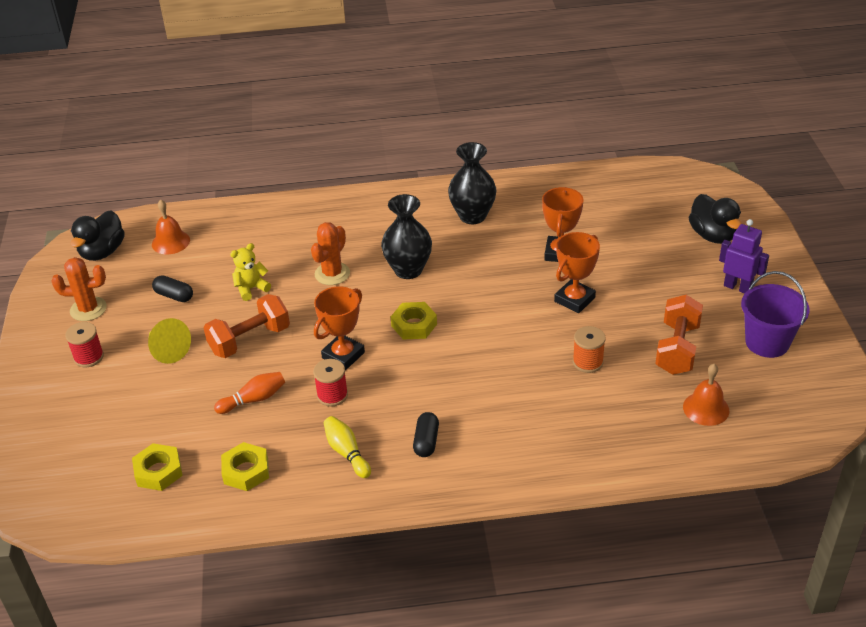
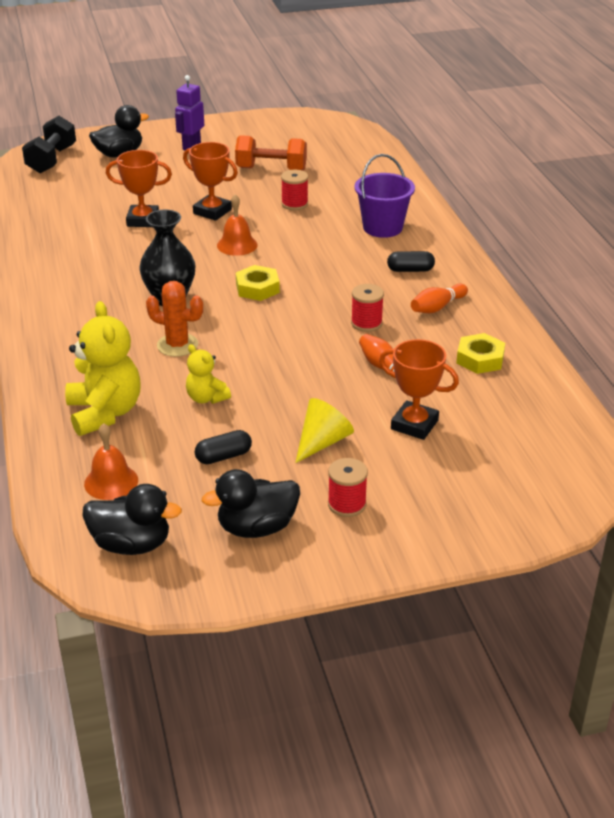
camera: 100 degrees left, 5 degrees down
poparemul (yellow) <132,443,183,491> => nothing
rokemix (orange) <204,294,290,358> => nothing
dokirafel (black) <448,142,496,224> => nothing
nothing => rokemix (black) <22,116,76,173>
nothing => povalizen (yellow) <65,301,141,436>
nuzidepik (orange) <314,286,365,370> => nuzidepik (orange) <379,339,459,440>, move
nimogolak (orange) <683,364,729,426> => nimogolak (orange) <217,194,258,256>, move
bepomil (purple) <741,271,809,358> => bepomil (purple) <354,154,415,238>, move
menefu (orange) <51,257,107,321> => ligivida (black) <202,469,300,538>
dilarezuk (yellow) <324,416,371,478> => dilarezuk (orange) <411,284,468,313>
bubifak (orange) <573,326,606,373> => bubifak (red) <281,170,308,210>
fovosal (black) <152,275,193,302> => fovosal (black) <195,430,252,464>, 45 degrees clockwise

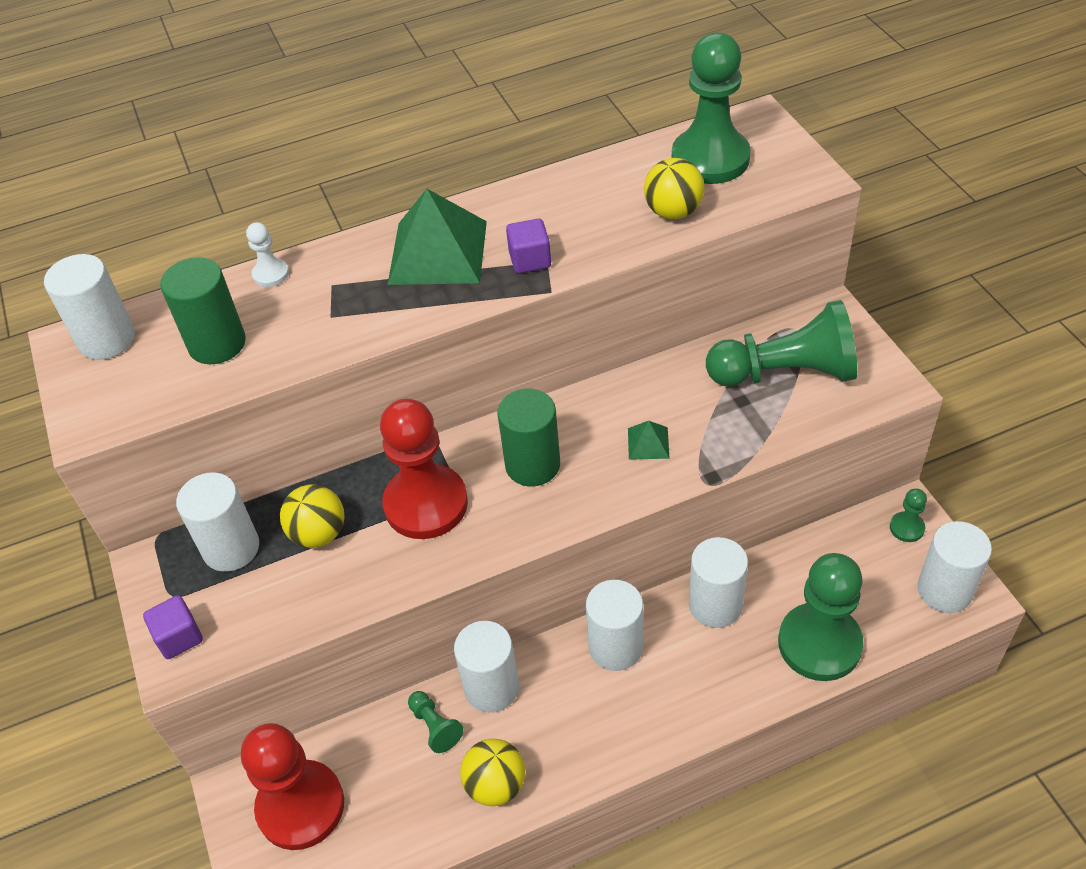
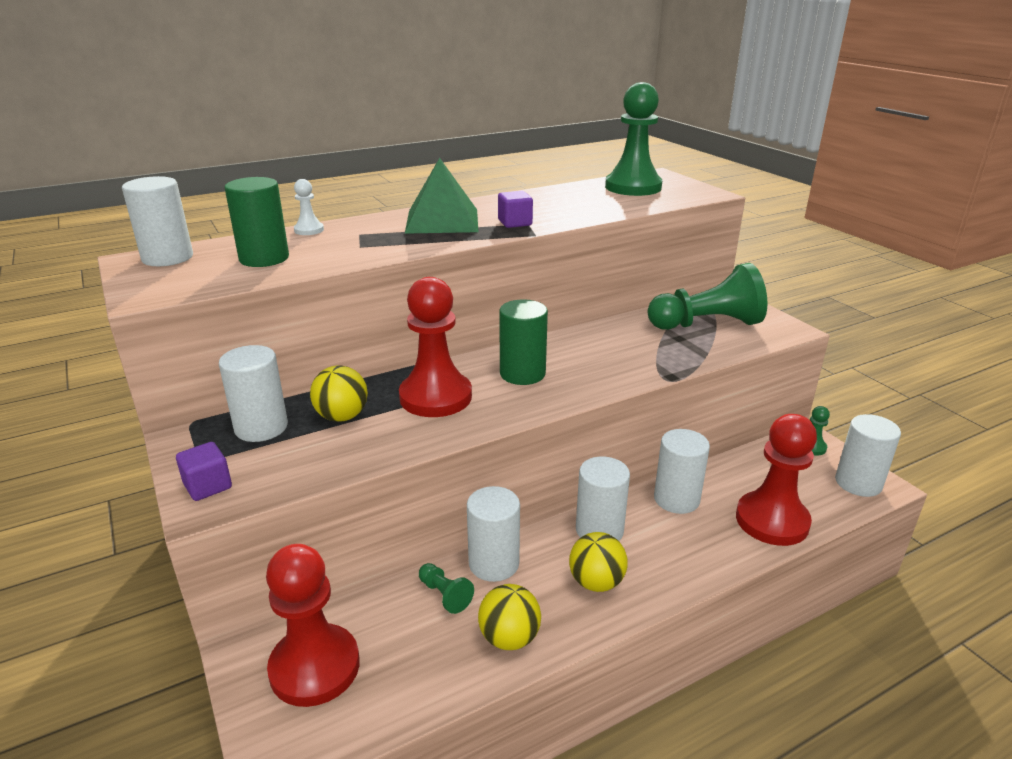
camera: 10 degrees left, 20 degrees down
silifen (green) <628,421,670,460> => nothing
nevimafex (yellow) <644,158,704,219> => nevimafex (yellow) <569,532,628,592>, move
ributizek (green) <778,553,864,681> => ributizek (red) <736,414,817,546>

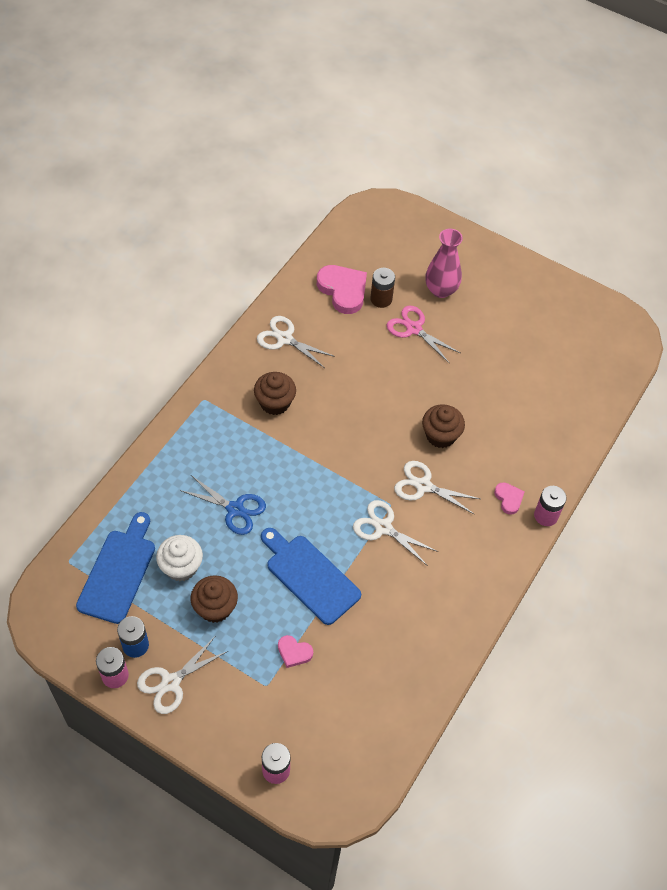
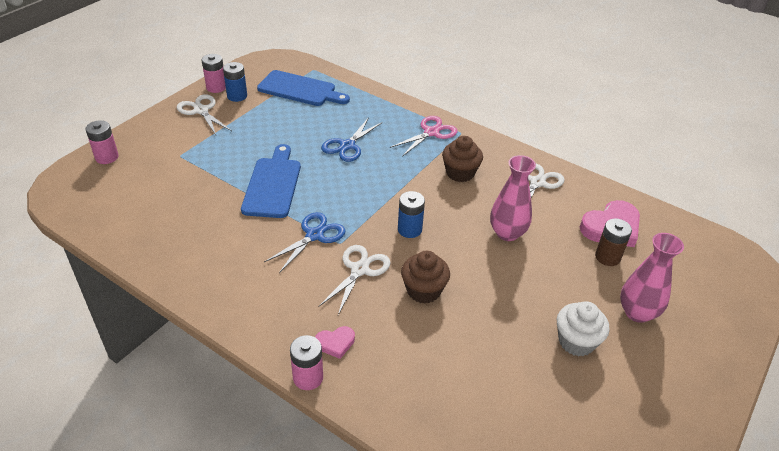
camera: 95 degrees right, 15 degrees down
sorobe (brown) <191,575,238,623> => nothing
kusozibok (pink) <278,635,313,668> => nothing
nothing => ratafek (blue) <398,191,425,238>
nothing => dokirafel (pink) <490,155,536,241>
sorobe (white) <156,535,203,581> => sorobe (white) <557,301,610,356>, move
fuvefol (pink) <386,306,460,363> => fuvefol (pink) <390,116,458,156>, move
fuvefol (white) <353,500,439,566> => fuvefol (blue) <264,212,345,273>
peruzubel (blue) <261,528,361,625> => peruzubel (blue) <241,144,301,218>, 45 degrees counterclockwise

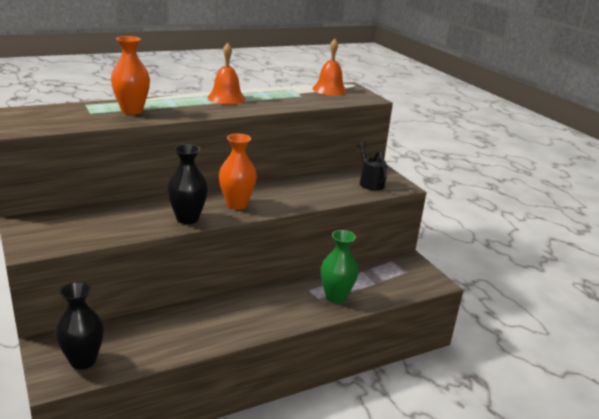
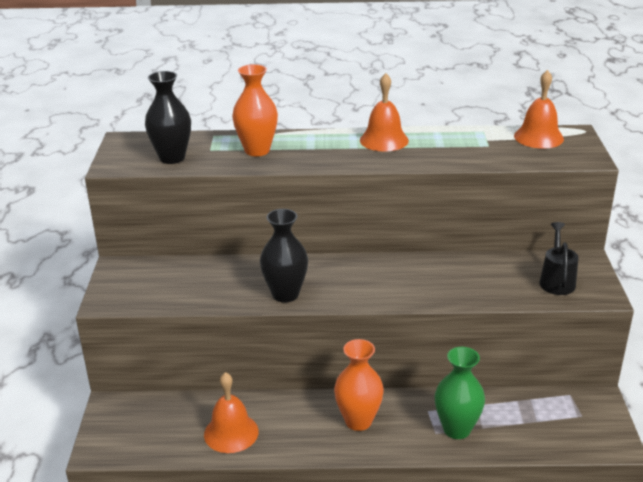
camera: 30 degrees right, 5 degrees up
nothing => nimogolak (orange) <204,372,259,453>
dokirafel (black) <55,282,104,370> => dokirafel (black) <145,71,191,164>, move
dokirafel (orange) <219,134,257,210> => dokirafel (orange) <334,339,384,431>, move

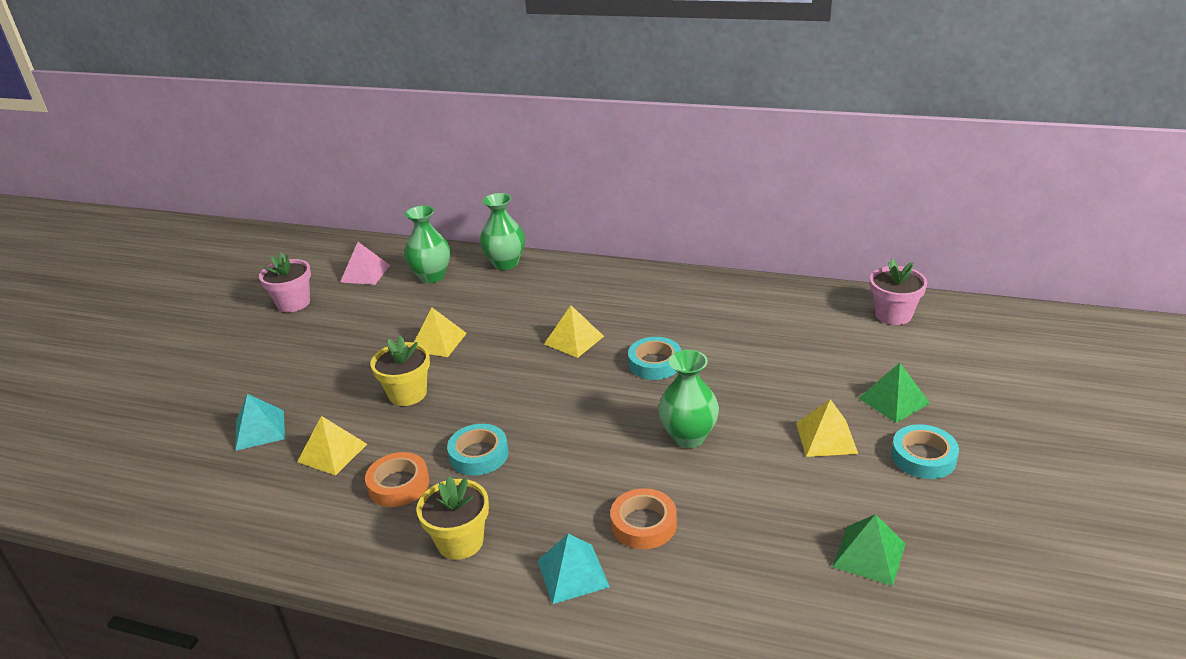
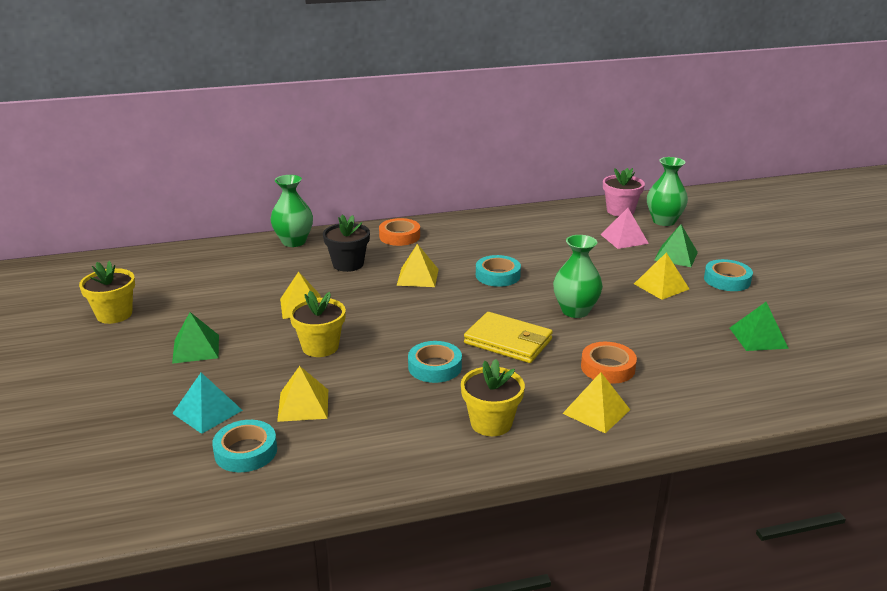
camera: 35 degrees left, 5 degrees down
nothing => silifen (green) <172,312,219,364>
nothing => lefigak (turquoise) <212,420,277,472>
nothing => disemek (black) <323,215,370,272>
nothing => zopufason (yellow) <464,312,553,363>
silifen (pink) <340,242,390,285> => silifen (pink) <600,208,649,249>, move
lefigak (orange) <365,452,429,507> => lefigak (orange) <379,218,420,246>, move
dokirafel (green) <404,205,450,283> => dokirafel (green) <647,157,688,226>, move
disemek (pink) <259,252,311,312> => disemek (yellow) <79,261,135,324>
silifen (turquoise) <537,534,610,604> => silifen (yellow) <562,372,630,433>

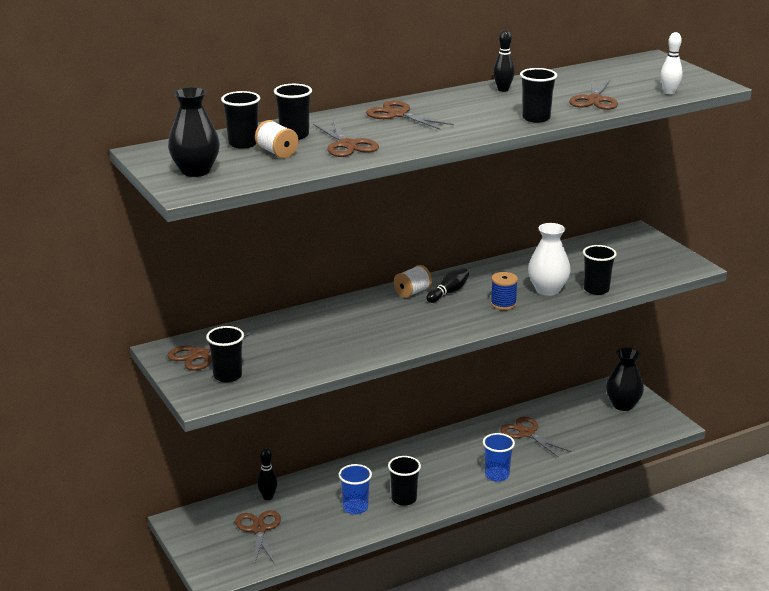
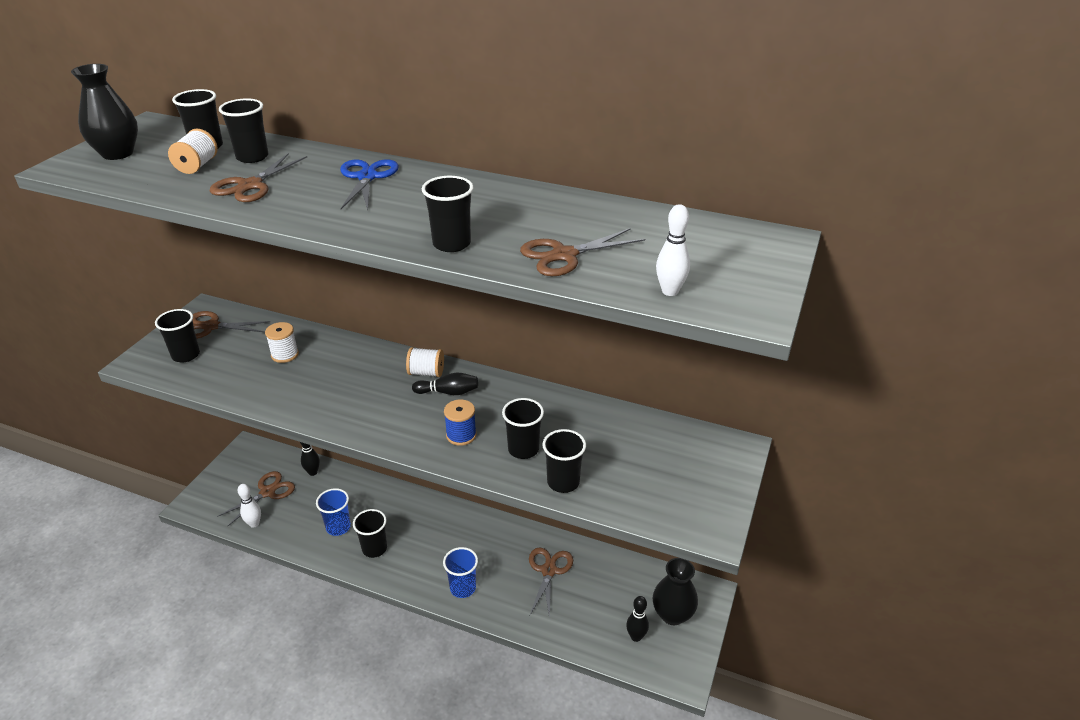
camera: 50 degrees right, 10 degrees up
nothing => dilarezuk (white) <237,484,261,528>
nothing => bubifak (white) <265,322,299,363>
dilarezuk (black) <493,30,515,92> => dilarezuk (black) <626,596,649,642>, move
dokirafel (white) <528,223,571,296> => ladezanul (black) <502,398,544,459>
fuvefol (brown) <366,100,454,130> => fuvefol (blue) <340,159,399,210>

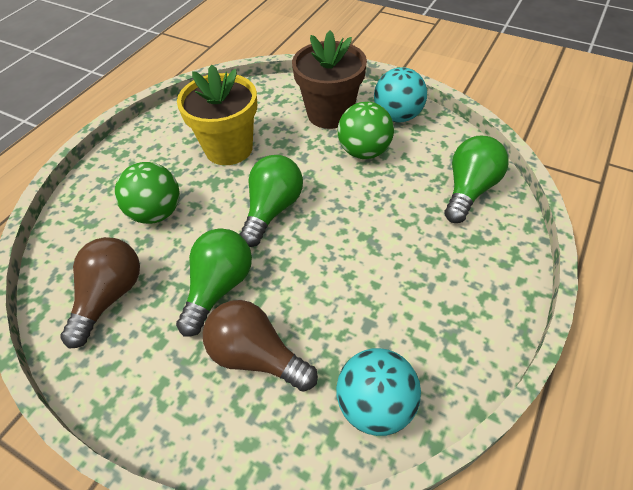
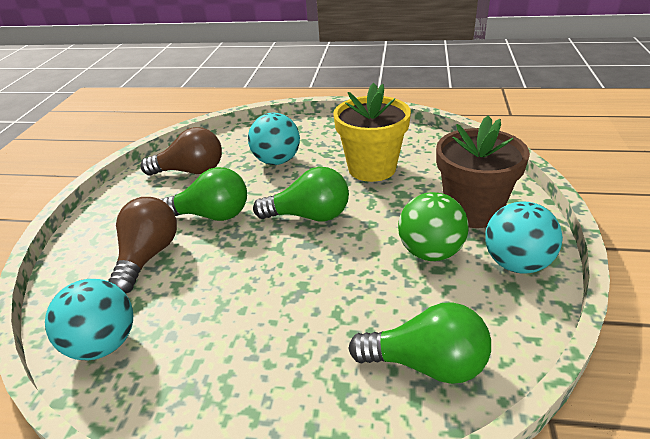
camera: 70 degrees right, 15 degrees down
nevimafex (green) <115,162,180,224> => nevimafex (turquoise) <248,113,300,165>

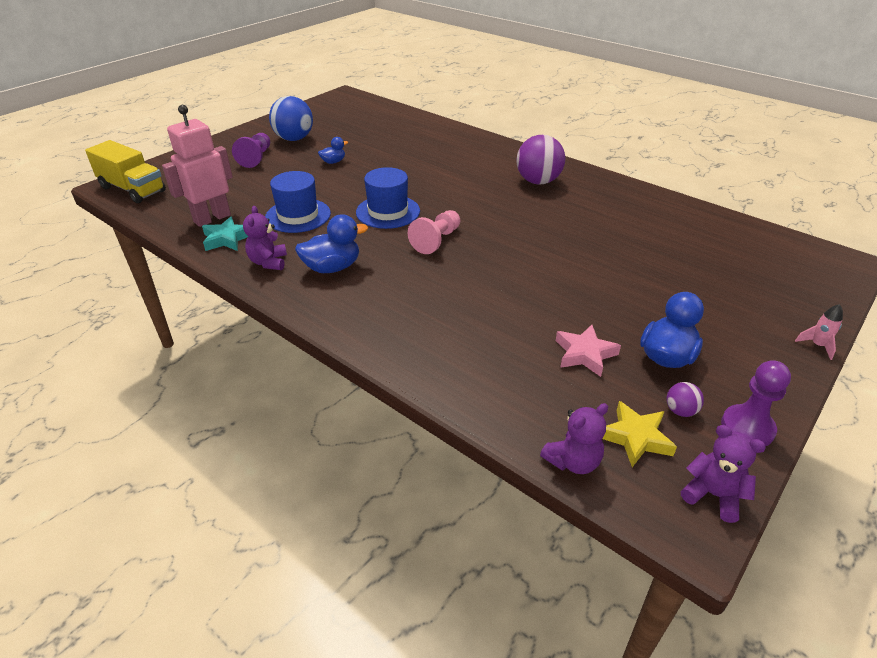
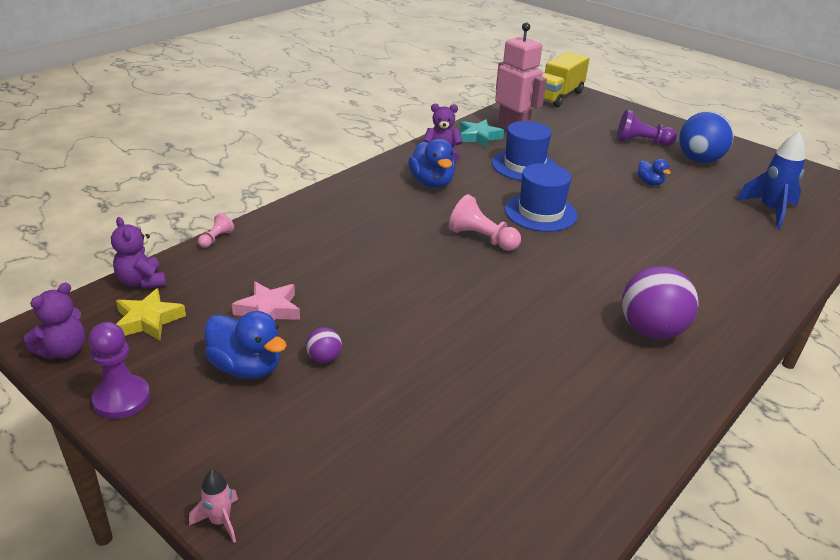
camera: 90 degrees right, 5 degrees down
nothing => ributizek (pink) <198,213,234,248>
nothing => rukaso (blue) <737,132,805,229>
nevimafex (purple) <666,382,704,417> => nevimafex (purple) <306,327,342,363>, move

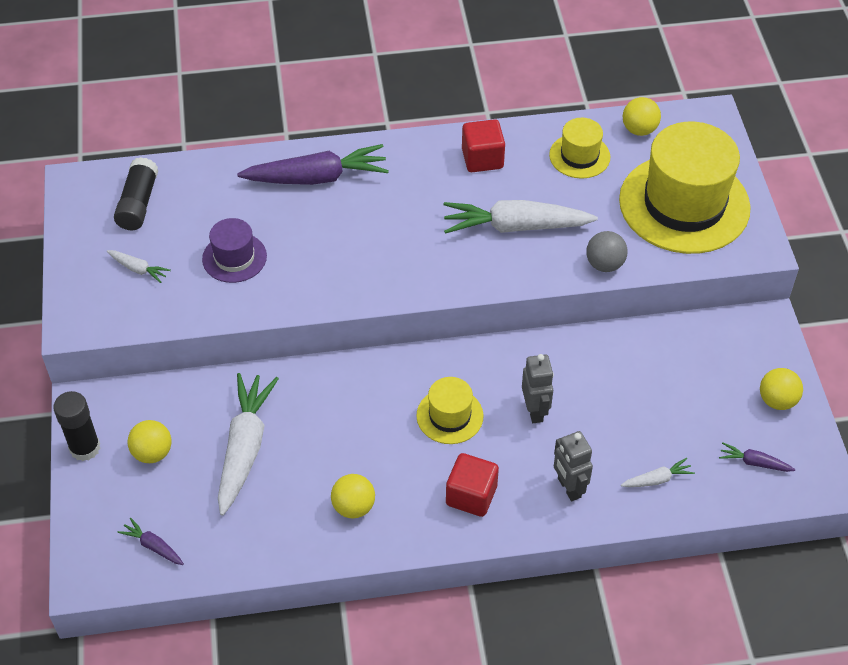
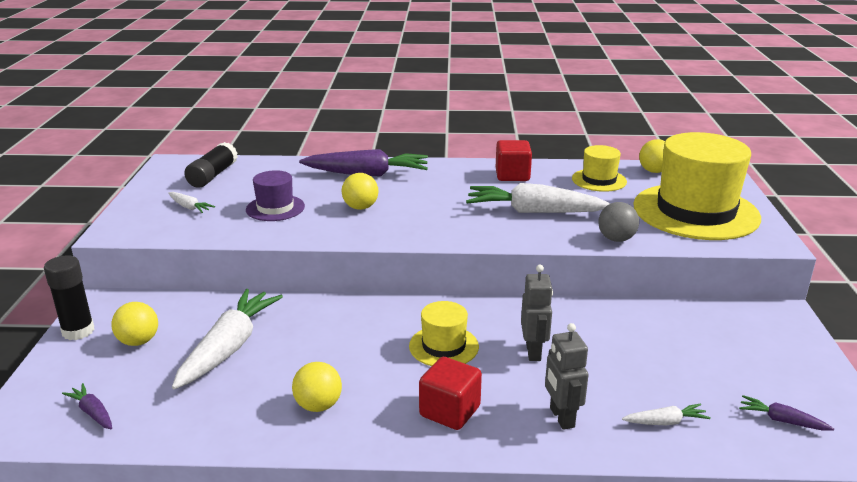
camera: 10 degrees right, 25 degrees down
nevimafex (yellow) <760,368,803,410> => nevimafex (yellow) <342,173,379,210>, move

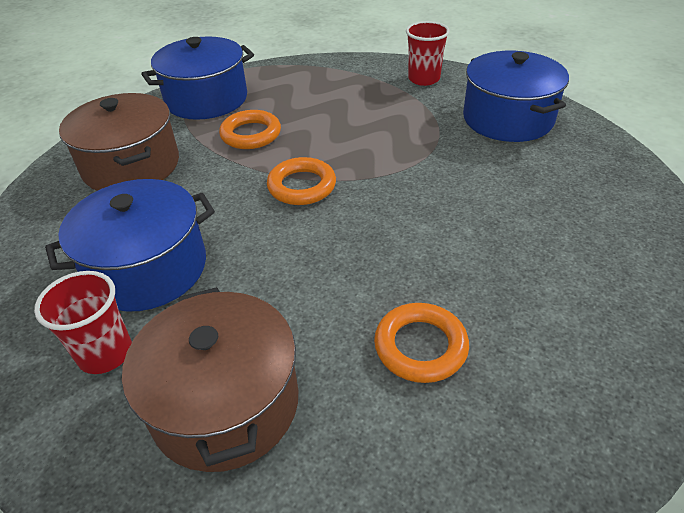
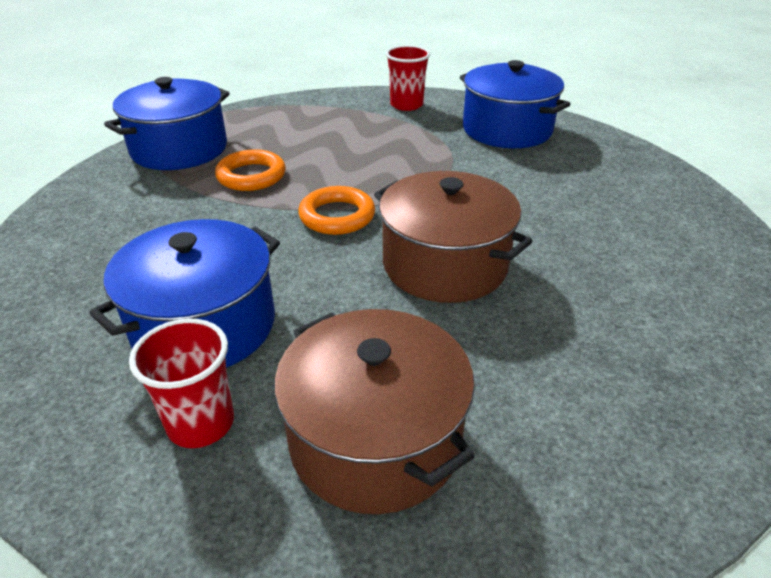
camera: 20 degrees left, 5 degrees down
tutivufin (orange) <374,303,469,383> => nothing
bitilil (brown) <59,93,179,191> => bitilil (brown) <374,171,533,303>, move

